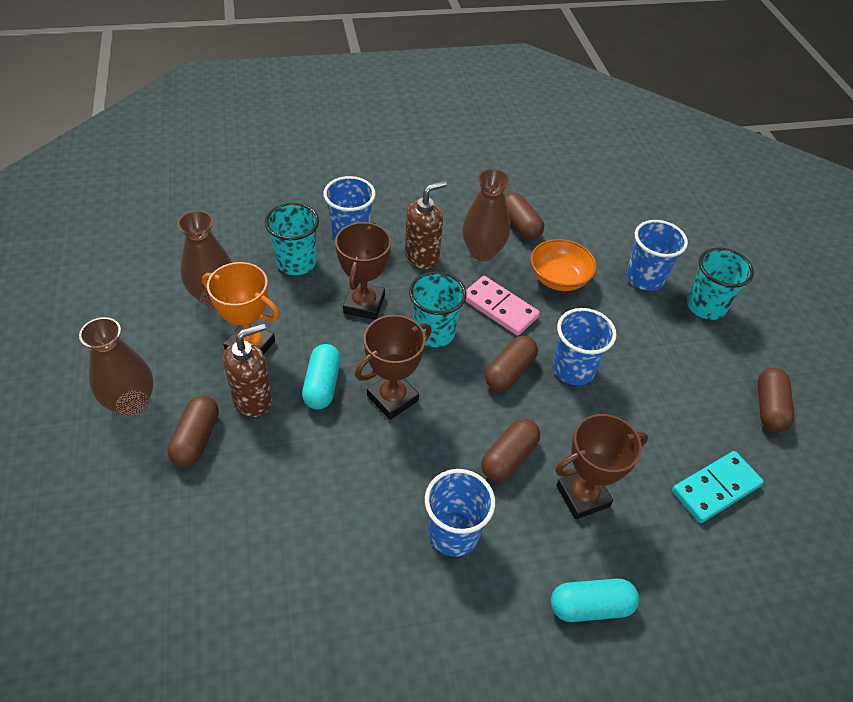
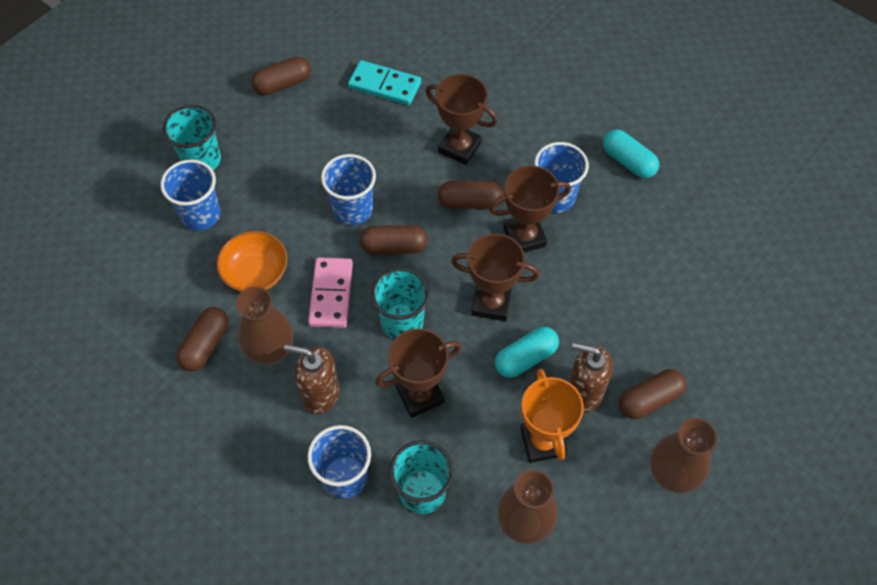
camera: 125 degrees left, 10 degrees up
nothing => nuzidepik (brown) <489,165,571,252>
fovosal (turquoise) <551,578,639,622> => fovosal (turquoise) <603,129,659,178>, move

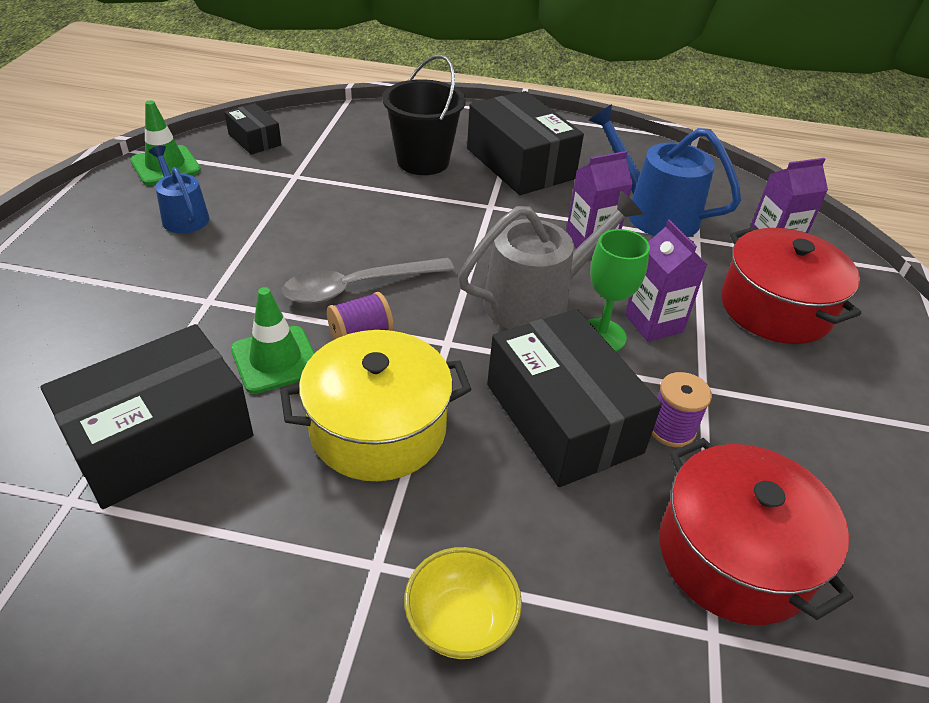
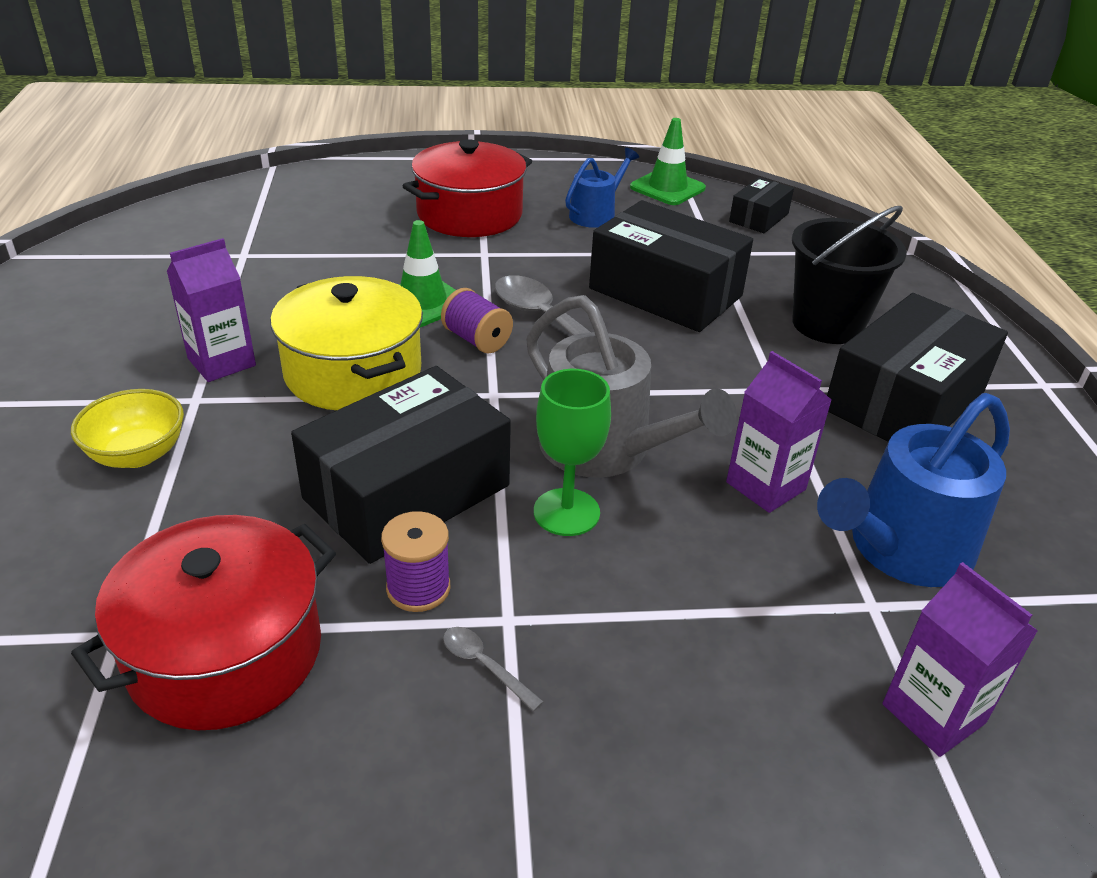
camera: 75 degrees right, 5 degrees down
nothing => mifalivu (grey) <443,627,544,711>
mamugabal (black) <40,324,253,509> => mamugabal (black) <589,200,753,332>, move
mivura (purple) <625,220,707,342> => mivura (purple) <167,238,256,382>, move
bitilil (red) <721,227,861,344> => bitilil (red) <403,139,532,237>, move
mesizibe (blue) <588,104,741,237> => mesizibe (blue) <817,393,1010,587>, 150 degrees counterclockwise

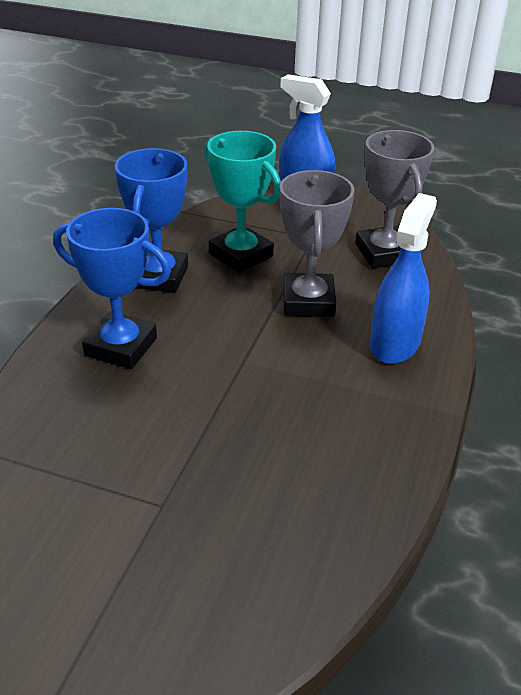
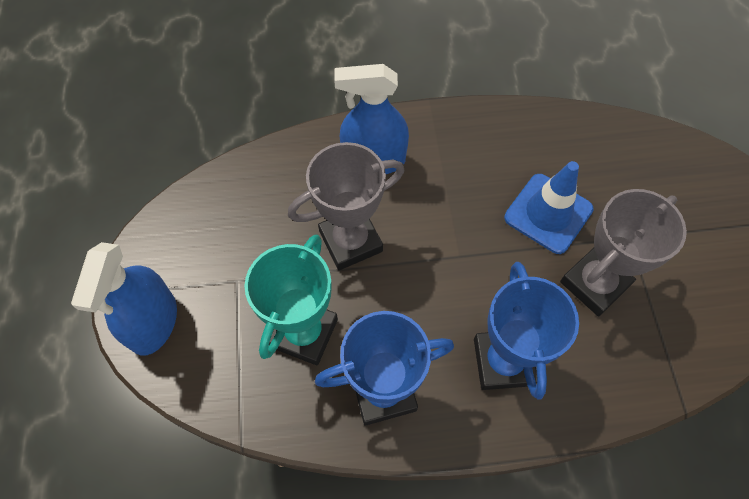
camera: 115 degrees left, 25 degrees up
nothing => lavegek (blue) <504,161,594,254>
nuzidepik (grey) <355,130,434,268> => nuzidepik (grey) <560,189,687,317>, move

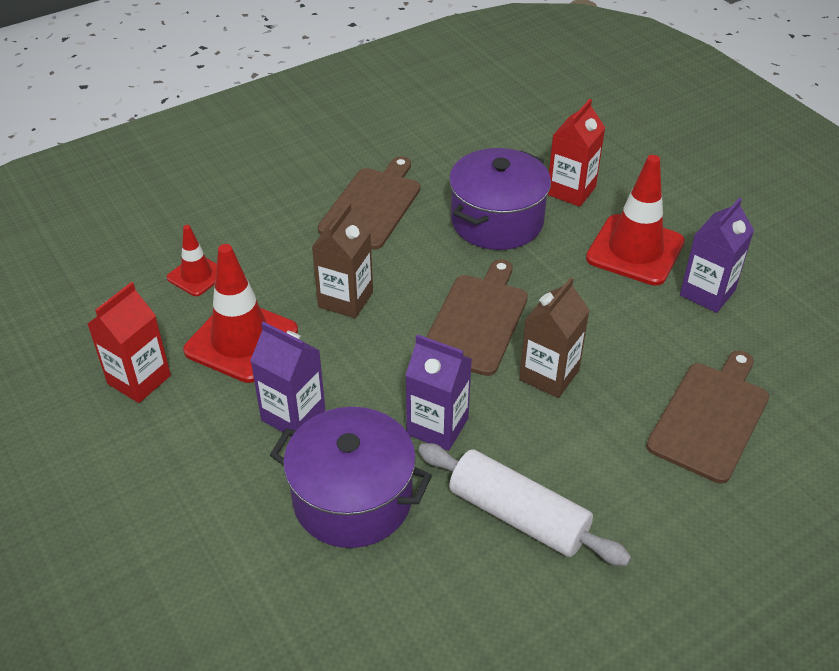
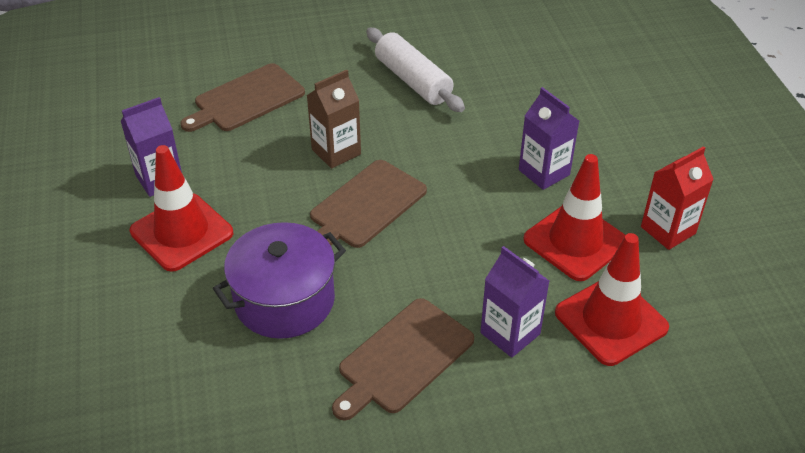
camera: 160 degrees left, 0 degrees up
bitilil (purple) <270,407,432,548> => nothing
mivura (brown) <312,202,373,318> => nothing
mivura (red) <548,99,605,207> => nothing
mivura (purple) <405,334,472,451> => mivura (purple) <480,246,549,358>, move
lavegek (red) <167,225,217,296> => lavegek (red) <555,233,669,366>, x1.82

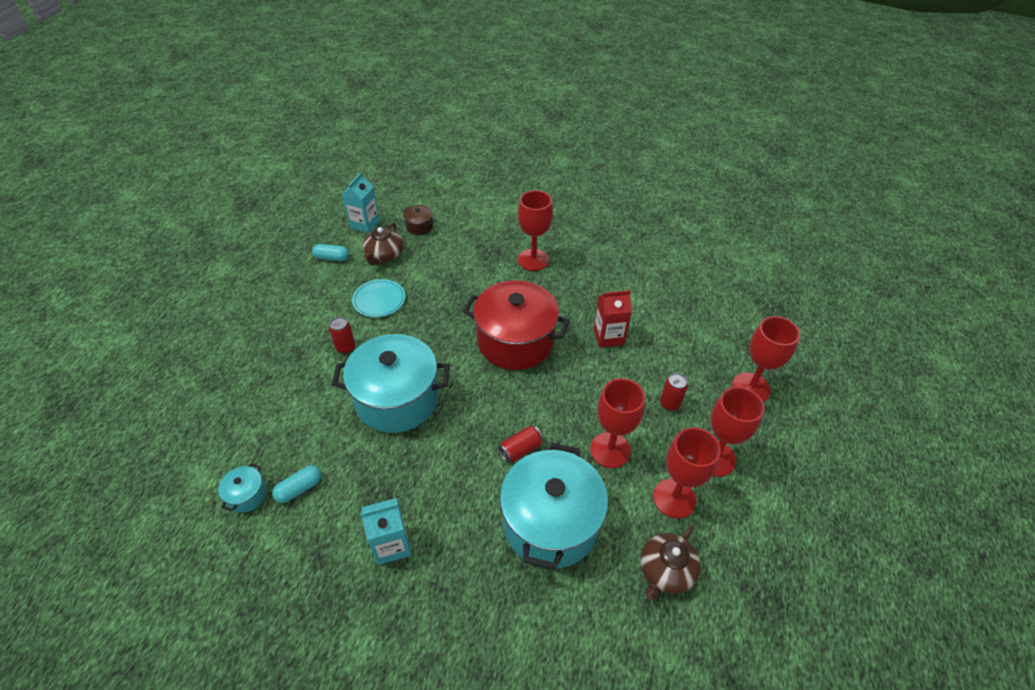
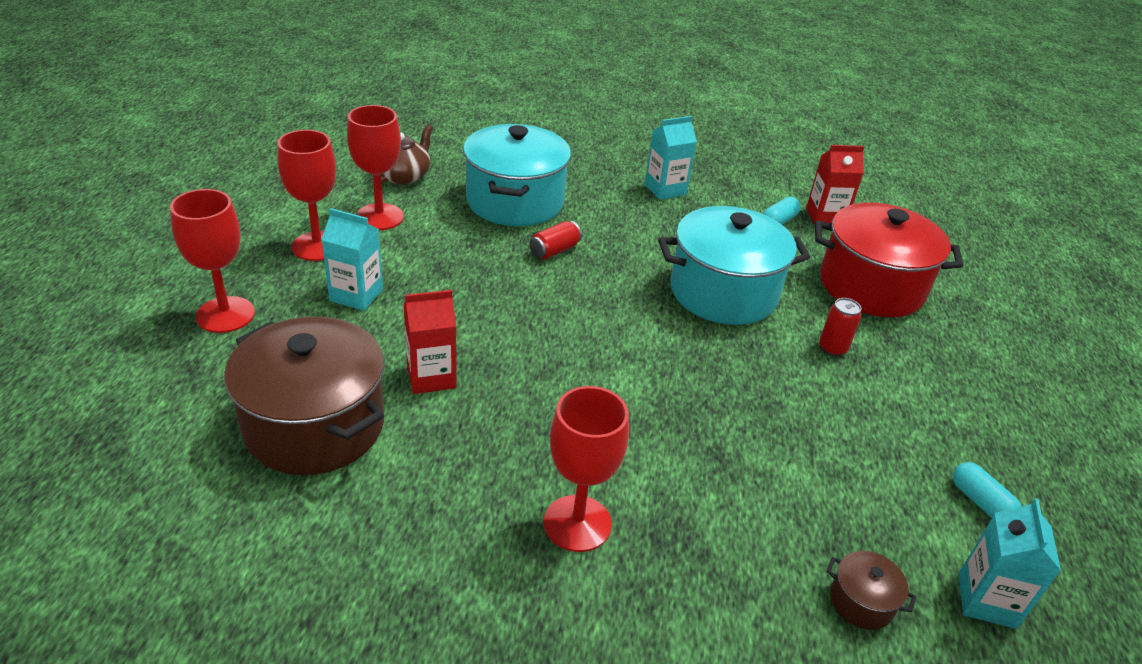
camera: 170 degrees right, 10 degrees down
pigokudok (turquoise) <352,279,405,317> => nothing
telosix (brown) <363,222,403,265> => nothing
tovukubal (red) <590,378,645,468> => nothing
nothing => bitilil (brown) <224,316,384,475>
bitilil (red) <463,280,570,370> => bitilil (red) <815,202,964,317>, move
bitilil (turquoise) <218,463,267,513> => mivura (red) <806,145,864,224>
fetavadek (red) <660,373,688,411> => mivura (turquoise) <321,208,383,311>
fovosal (turquoise) <312,244,349,261> => fovosal (turquoise) <953,462,1022,518>, 60 degrees clockwise

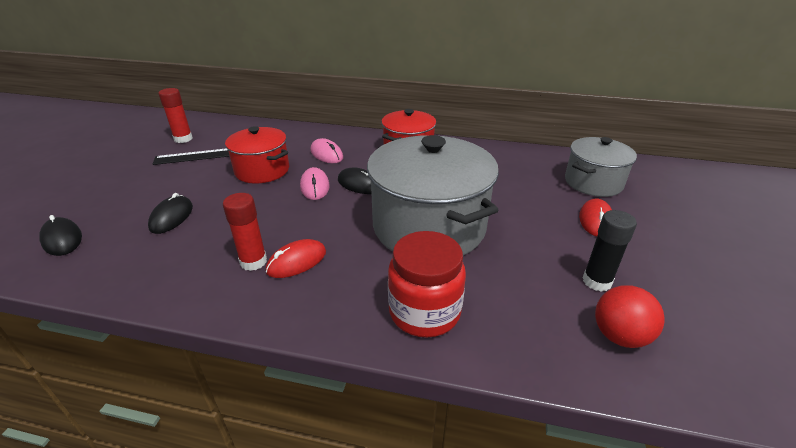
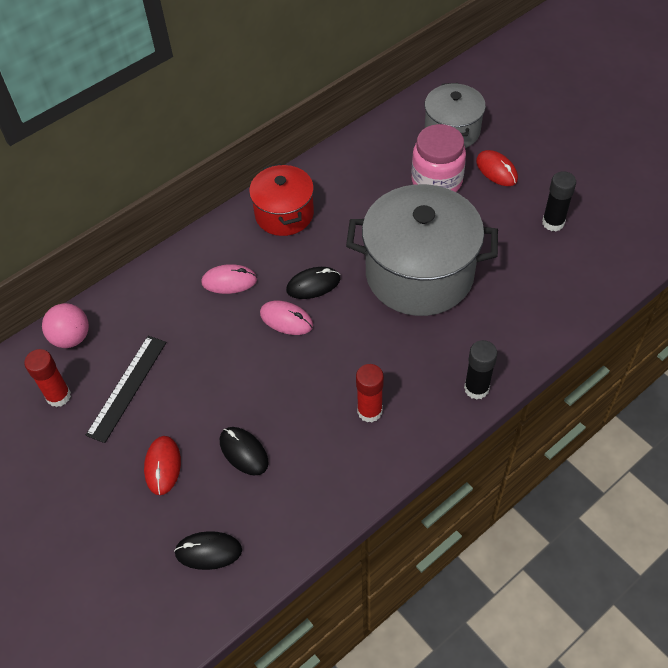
camera: 50 degrees left, 20 degrees up
bitilil (red) <225,126,289,184> => nothing
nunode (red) <388,231,466,338> => nothing
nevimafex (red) <595,285,664,348> => nothing
nothing => nevimafex (pink) <42,303,89,348>
nothing => nunode (pink) <412,124,466,192>
nothing => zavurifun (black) <464,340,498,400>
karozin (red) <266,239,326,278> => karozin (red) <144,436,181,495>, move

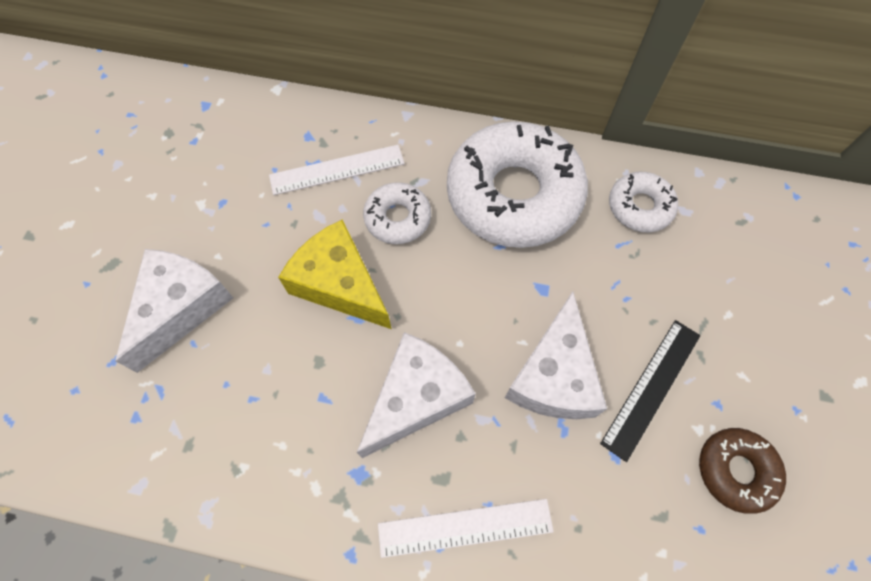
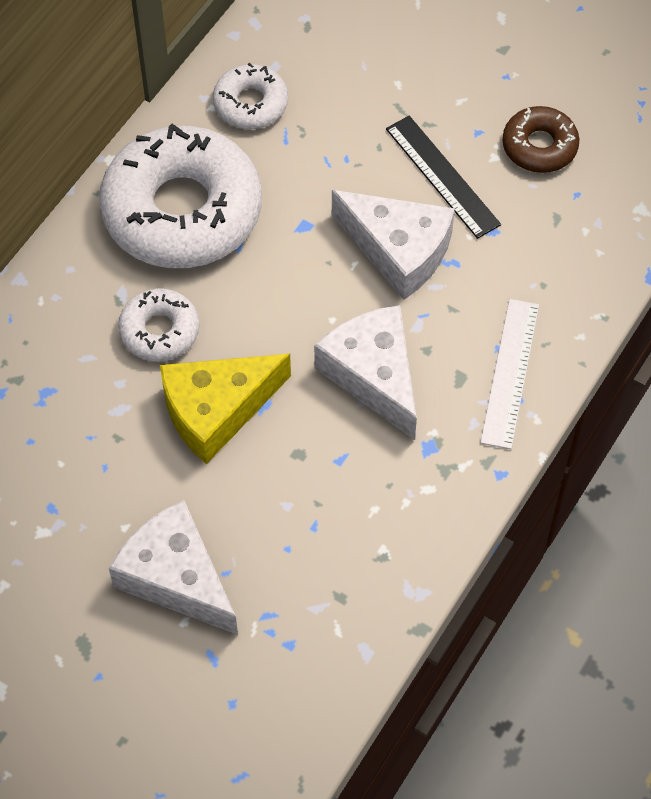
camera: 70 degrees left, 5 degrees down
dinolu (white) <269,145,405,195> => nothing

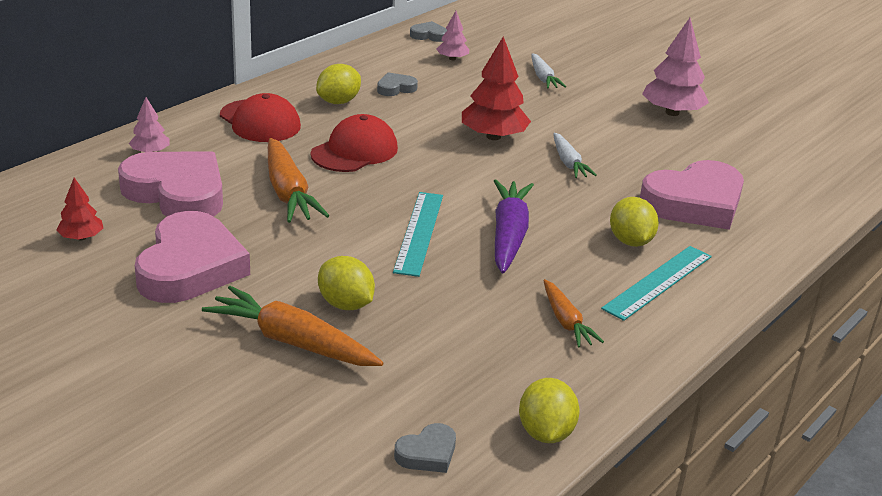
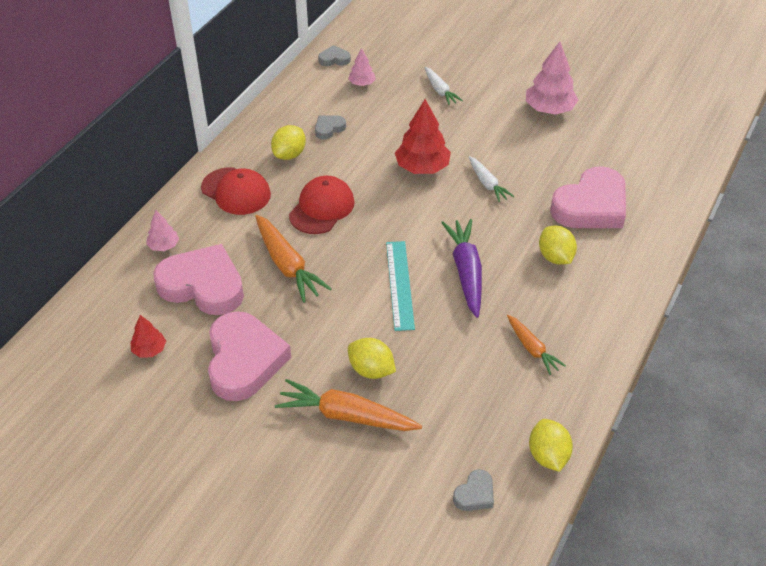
camera: 10 degrees left, 15 degrees up
dinolu (turquoise) <601,246,712,321> => nothing

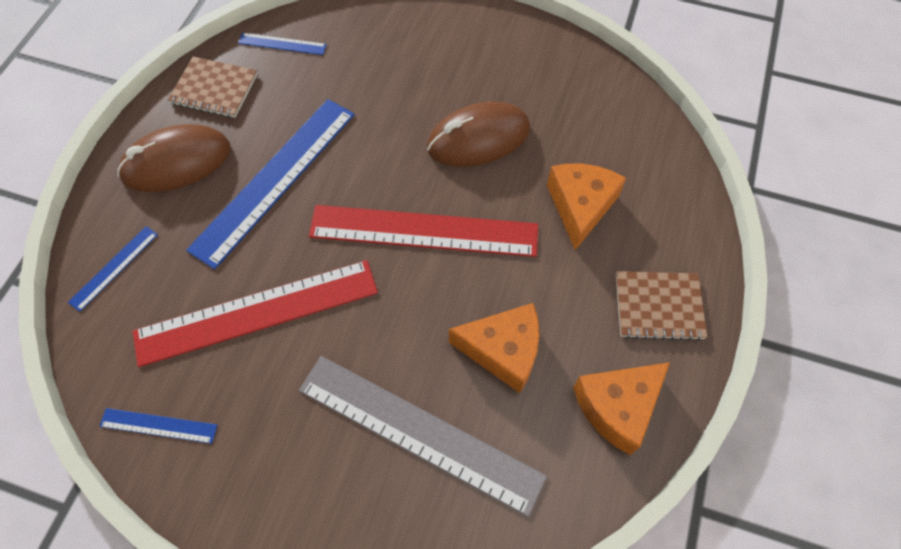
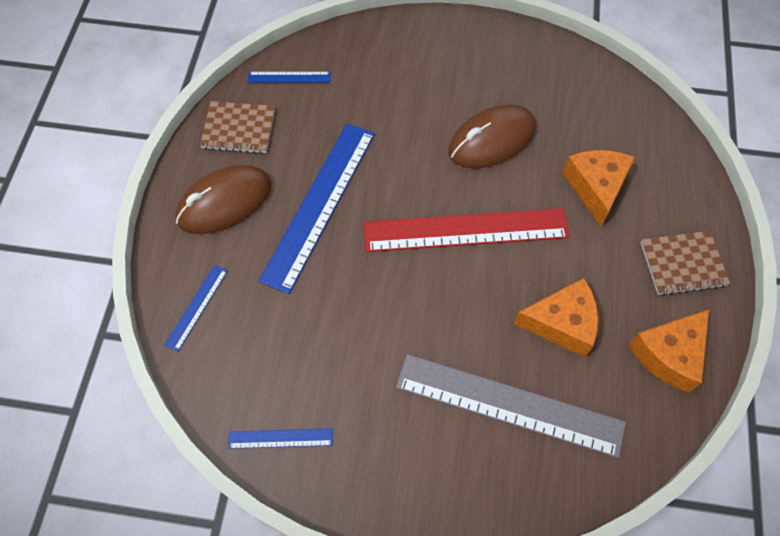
camera: 10 degrees left, 0 degrees up
dinolu (red) <132,260,378,367> => nothing

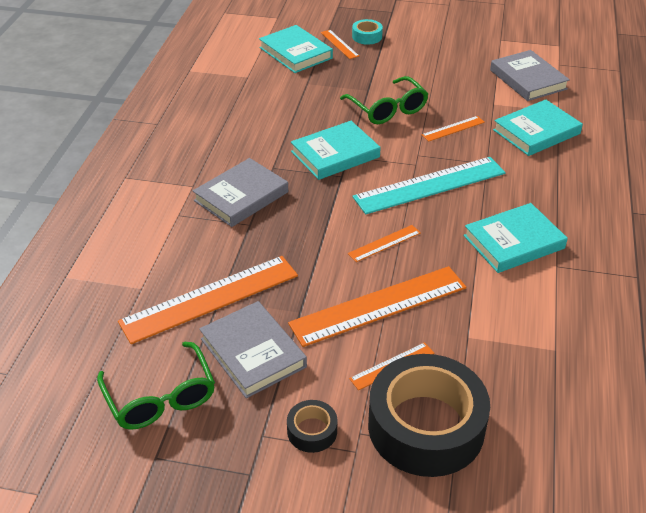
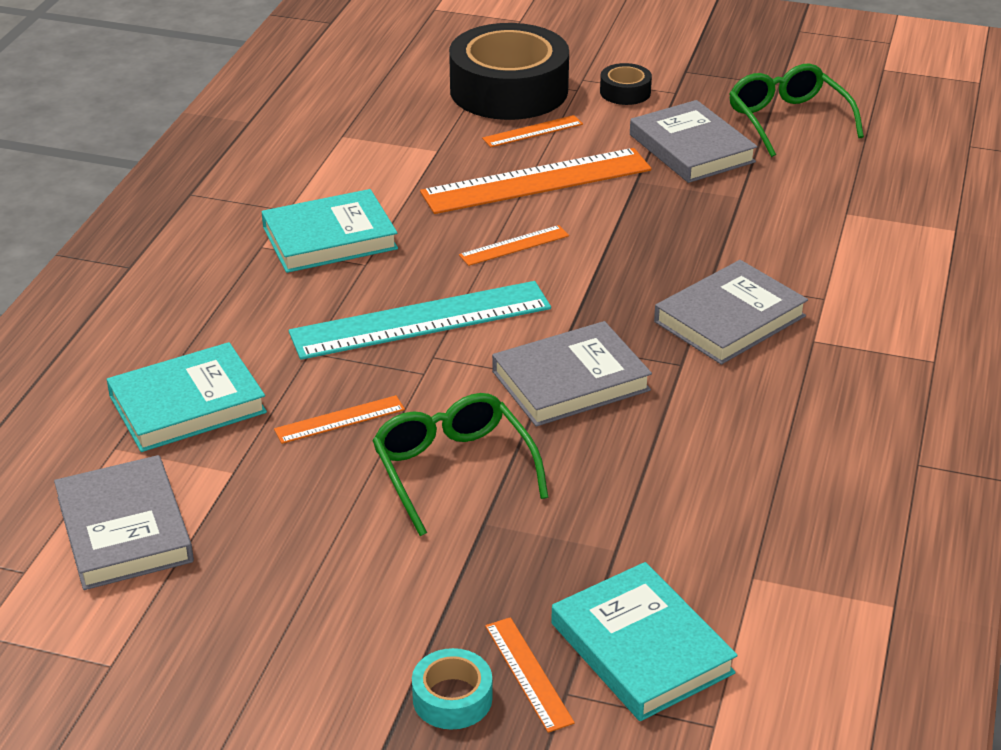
camera: 175 degrees left, 5 degrees down
dinolu (orange) <118,256,298,344> => nothing
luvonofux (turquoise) <291,121,381,180> => luvonofux (grey) <492,321,652,427>

